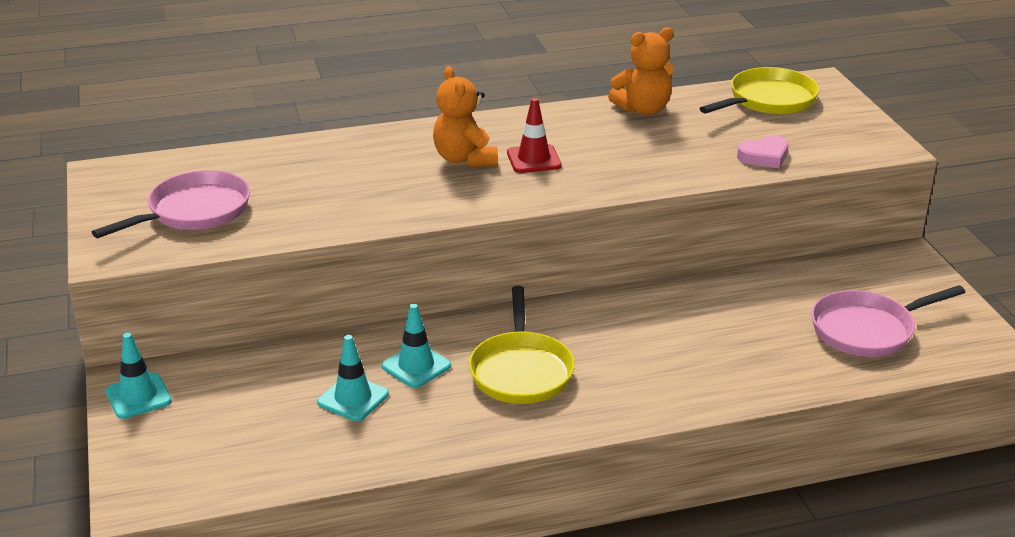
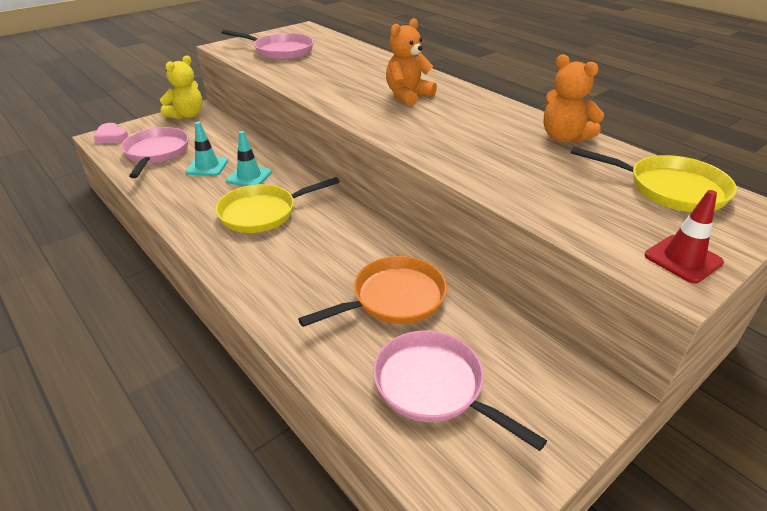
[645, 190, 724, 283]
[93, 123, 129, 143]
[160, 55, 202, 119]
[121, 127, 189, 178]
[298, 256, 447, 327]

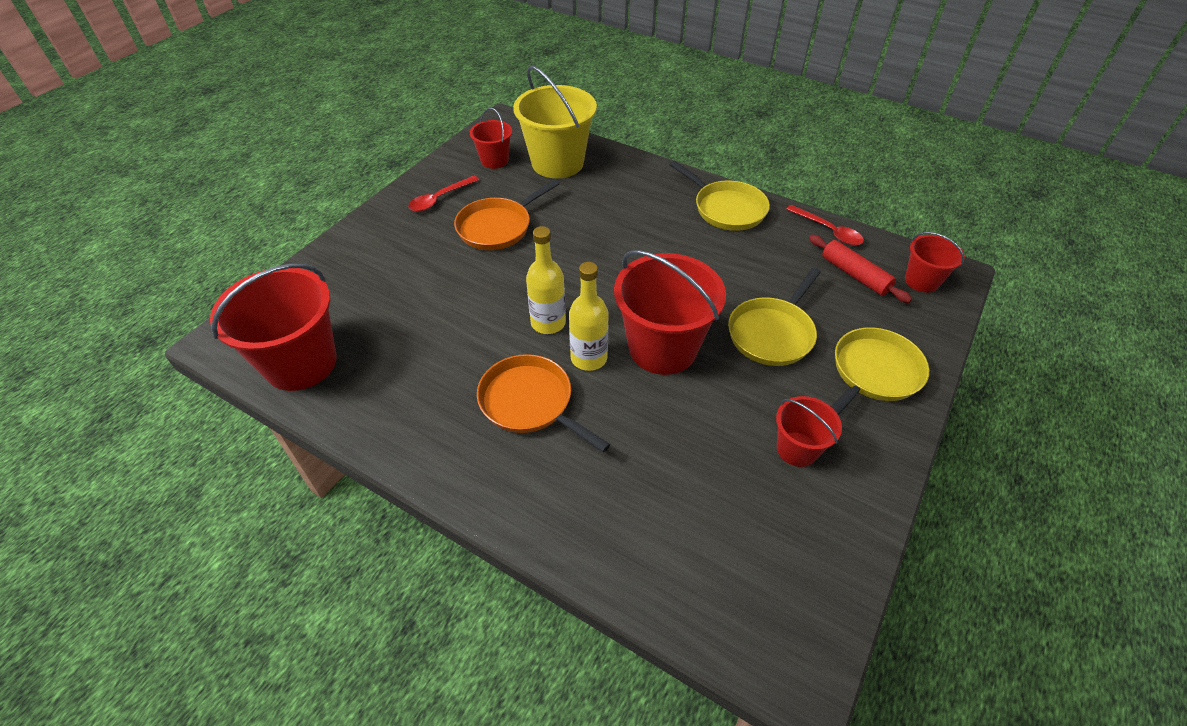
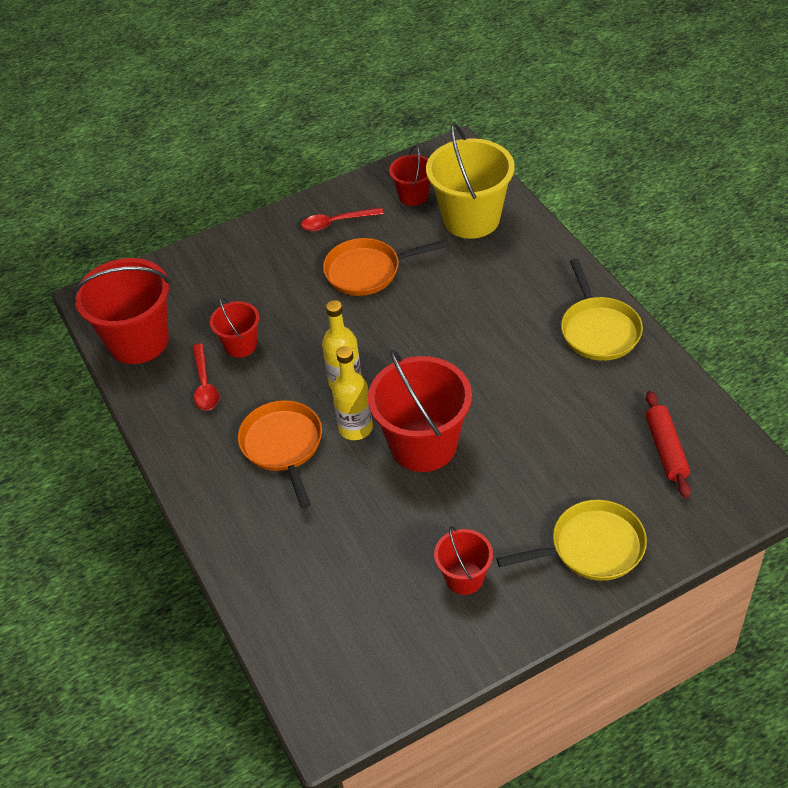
[192, 344, 219, 410]
[210, 297, 259, 358]
[728, 267, 821, 366] (first image)

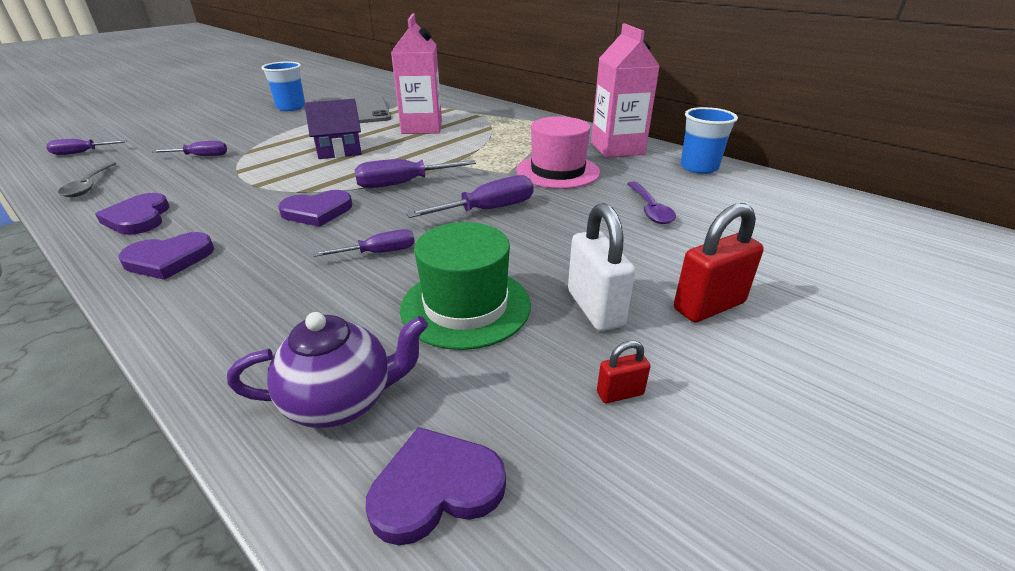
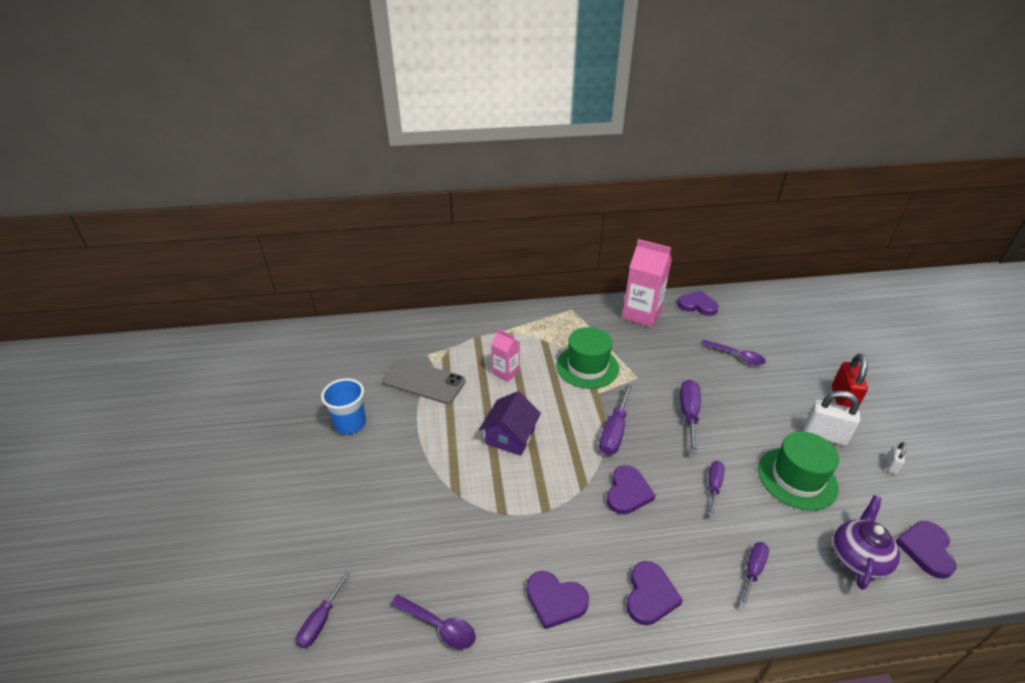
[491, 328, 520, 382]
[677, 291, 719, 316]
[516, 116, 600, 189] (first image)
[740, 542, 769, 608]
[391, 595, 476, 649]
[887, 442, 906, 474]
[556, 327, 619, 389]

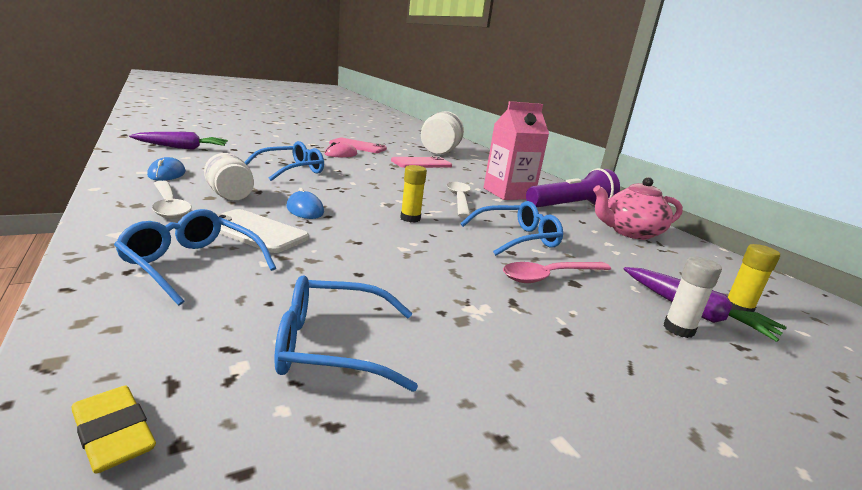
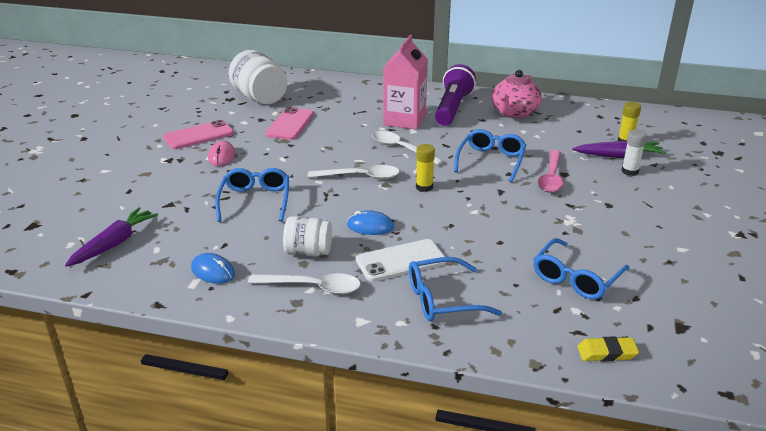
[308, 165, 400, 180]

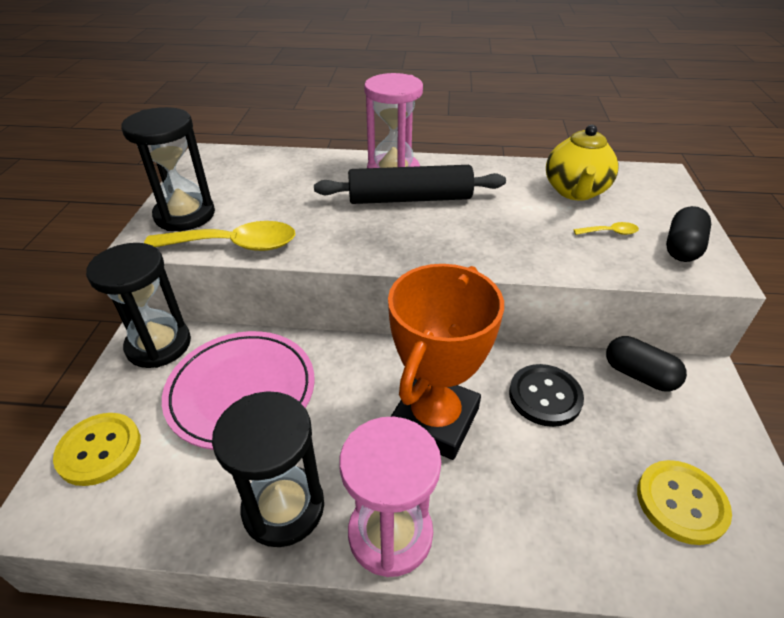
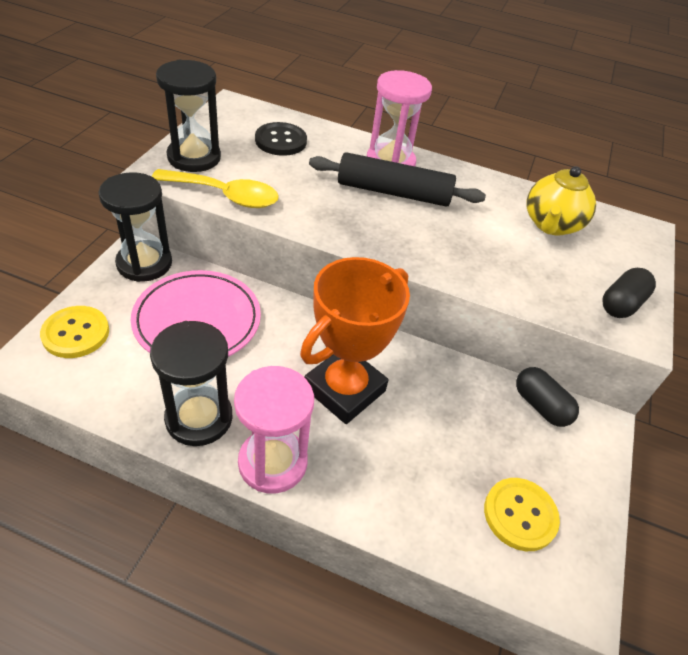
[573, 222, 639, 235] (first image)
[255, 122, 307, 156]

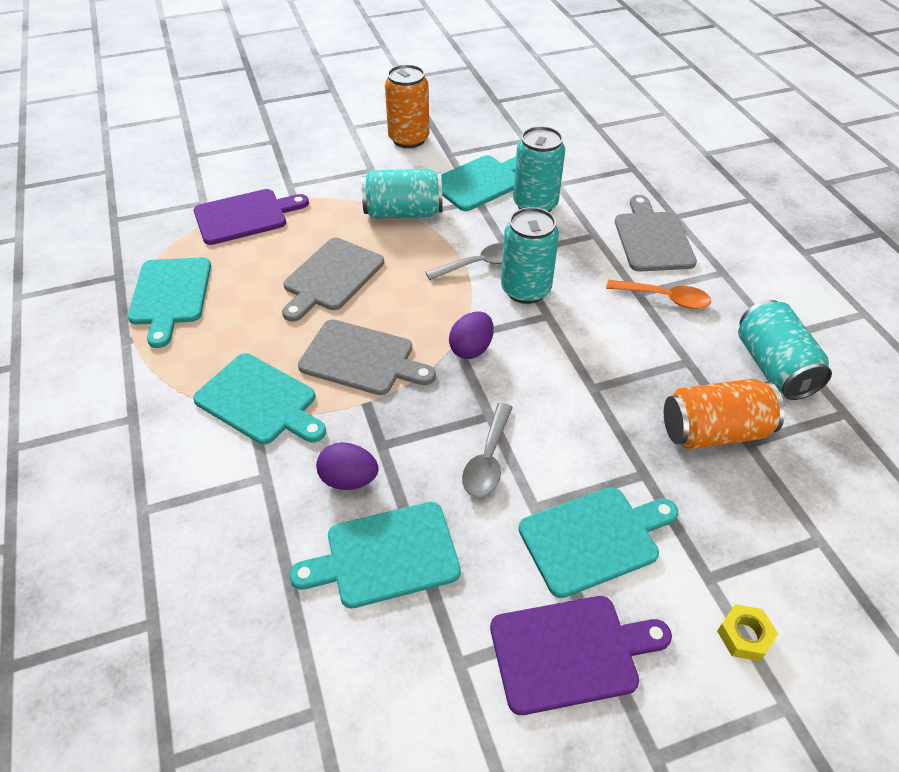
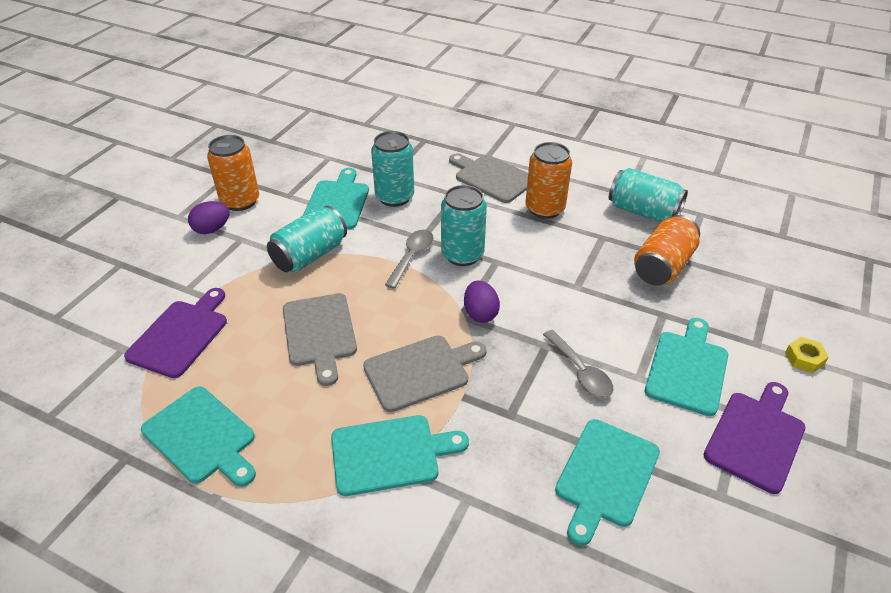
[526, 142, 572, 219]
[188, 201, 230, 234]

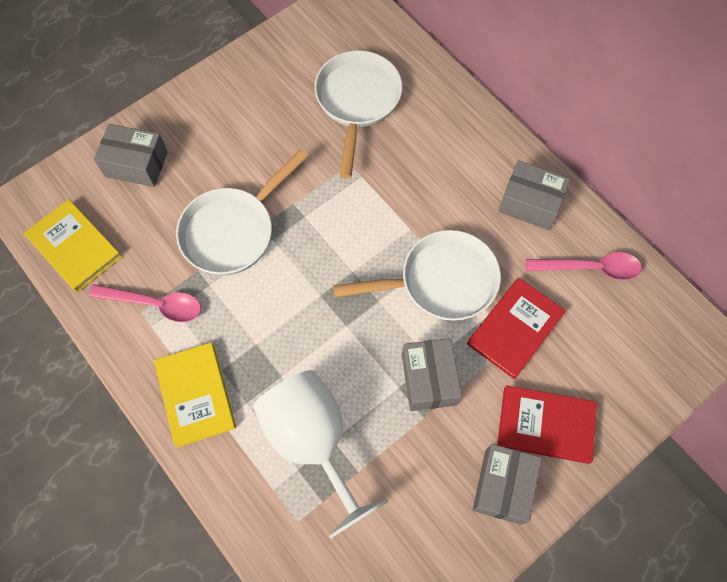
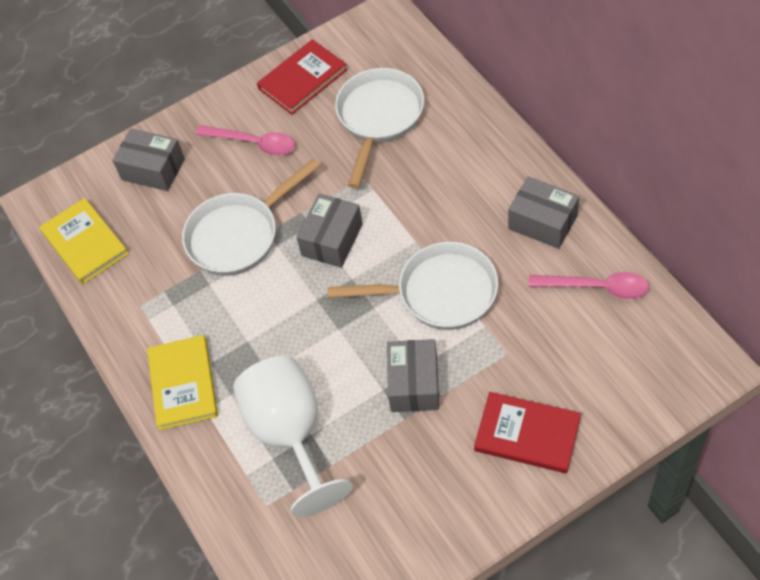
[257, 39, 347, 115]
[196, 125, 295, 156]
[296, 193, 363, 268]

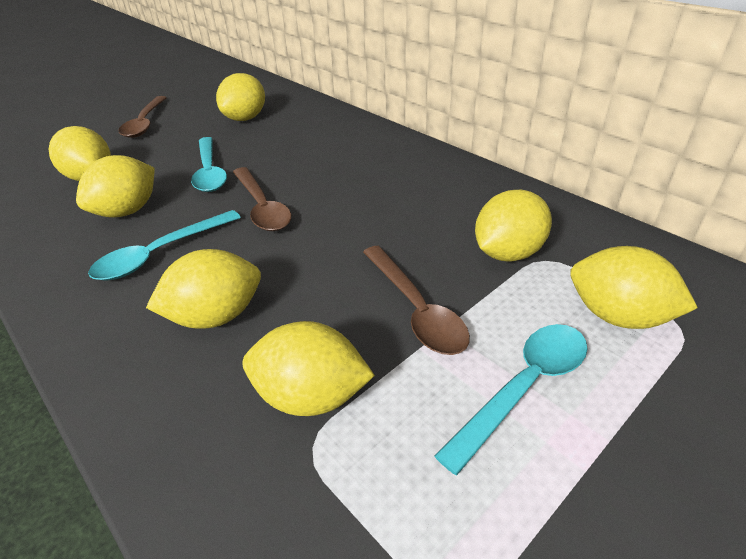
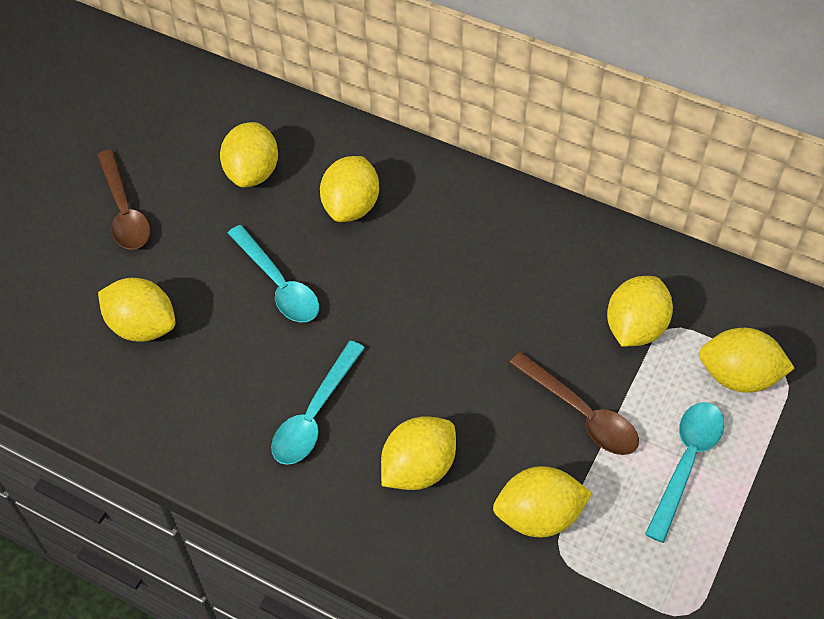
[320, 156, 379, 222]
[233, 167, 291, 231] (first image)

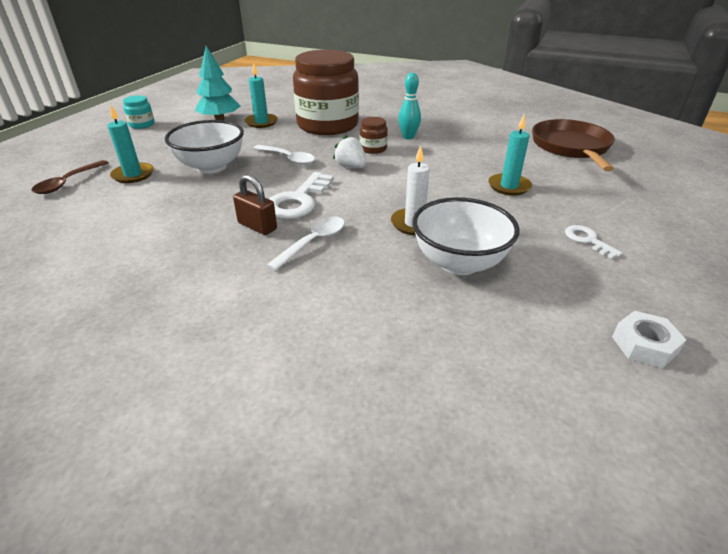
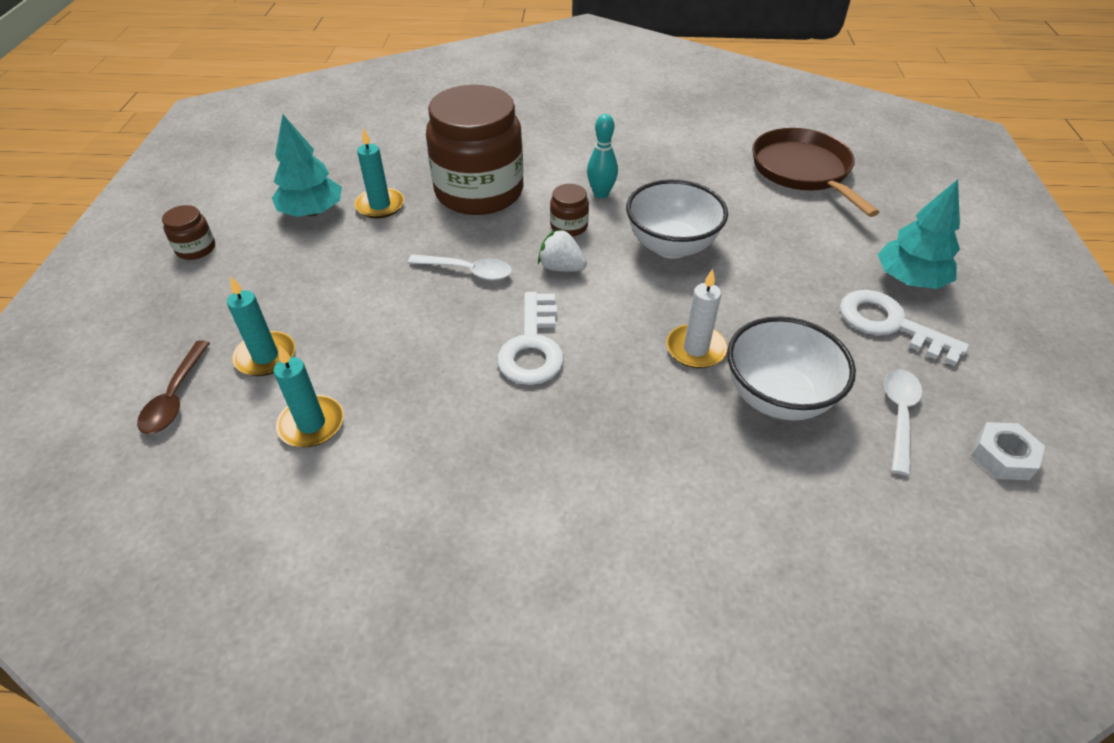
[162, 205, 215, 260]
[274, 345, 344, 447]
[626, 179, 728, 259]
[233, 174, 277, 235] (first image)
[884, 369, 922, 476]
[840, 290, 969, 366]
[877, 179, 960, 289]

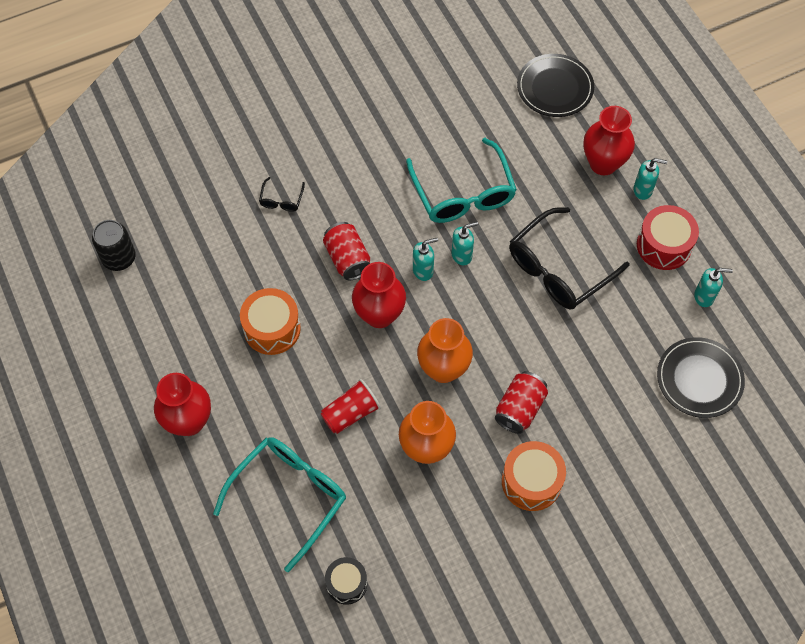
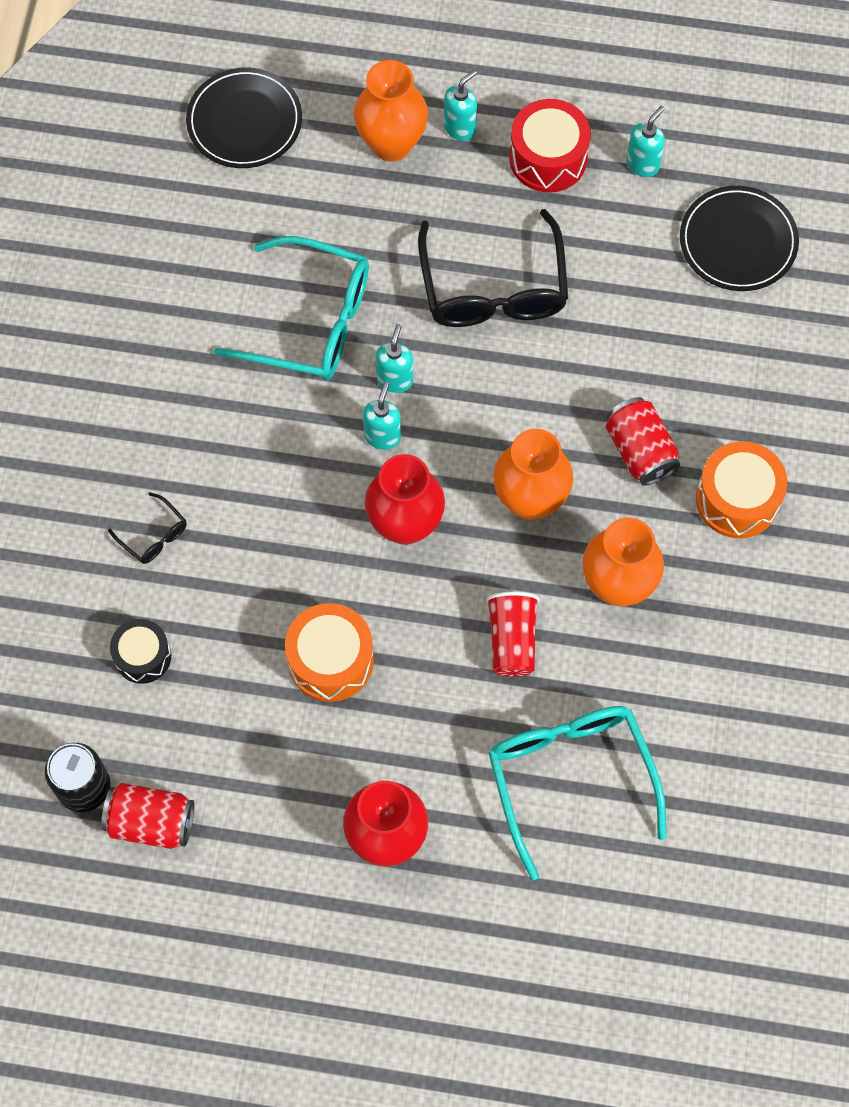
[353, 60, 428, 162]
[101, 783, 194, 849]
[110, 619, 171, 684]

